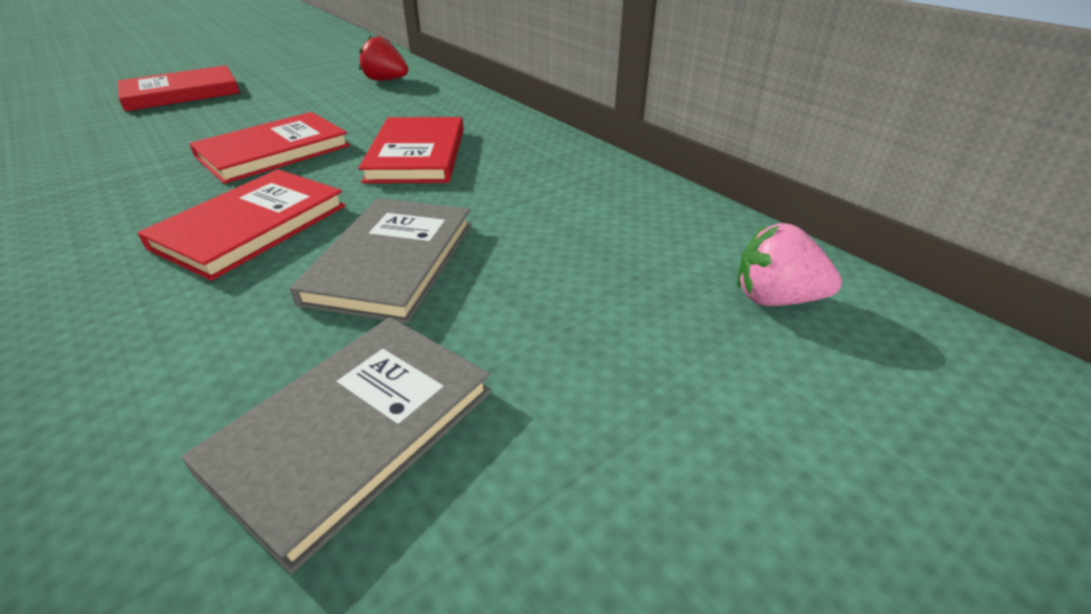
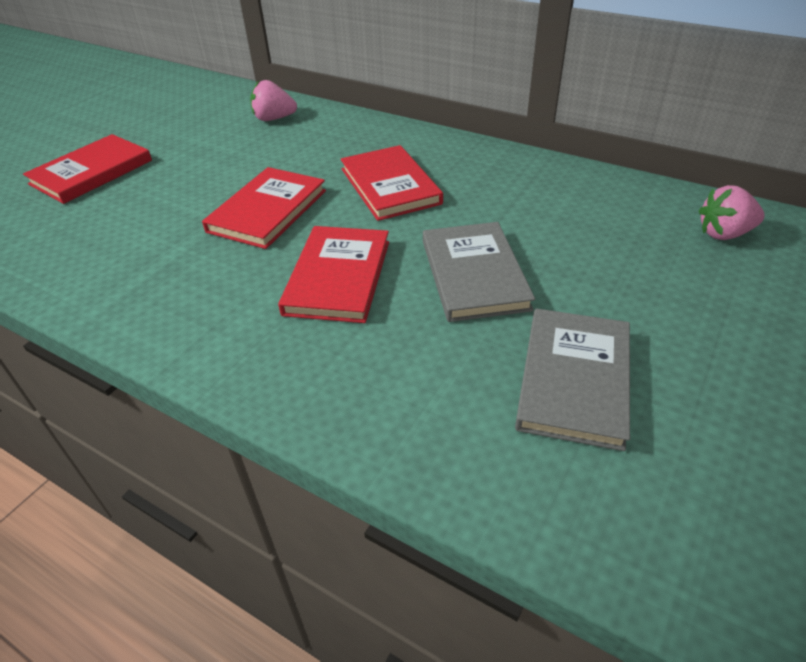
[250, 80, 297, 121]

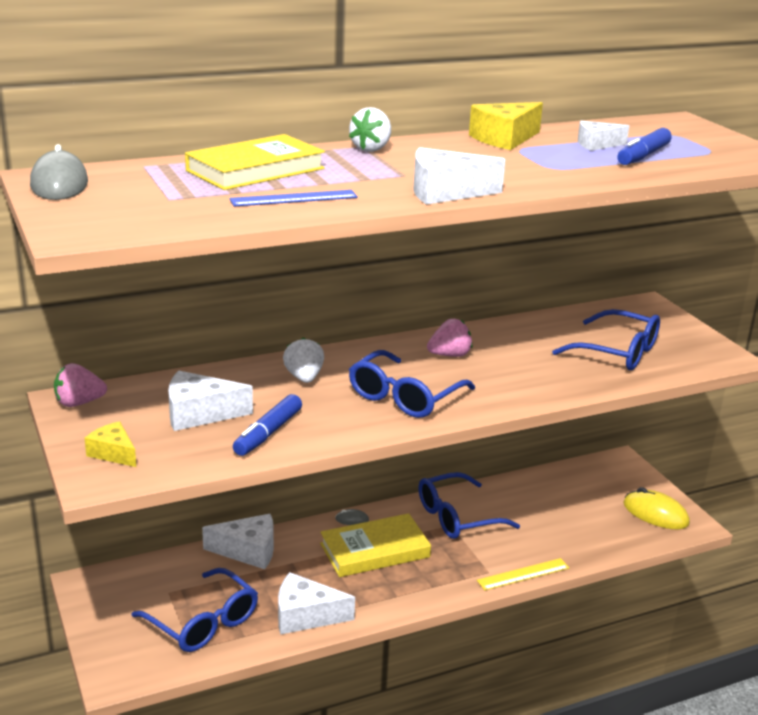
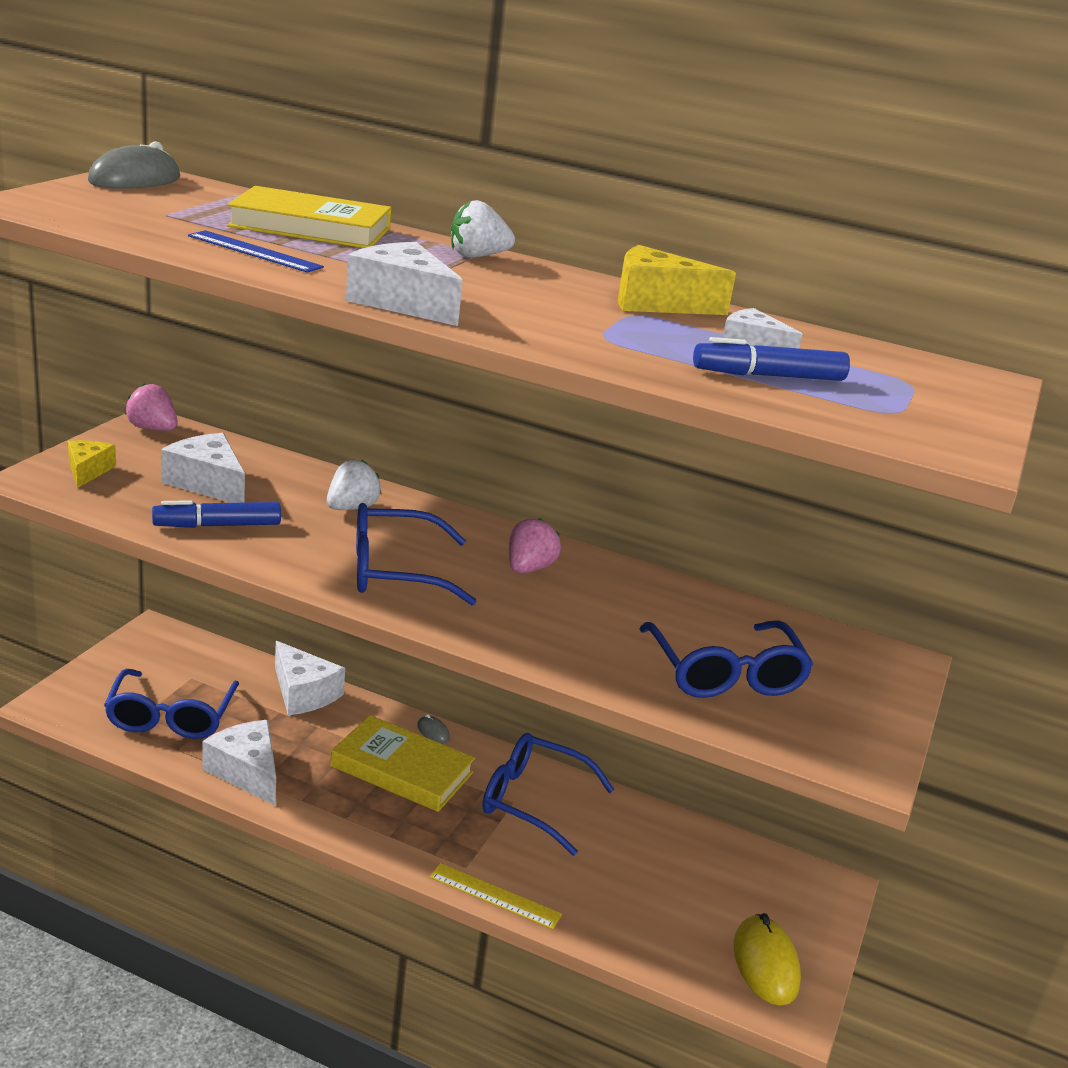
[509, 518, 561, 573]

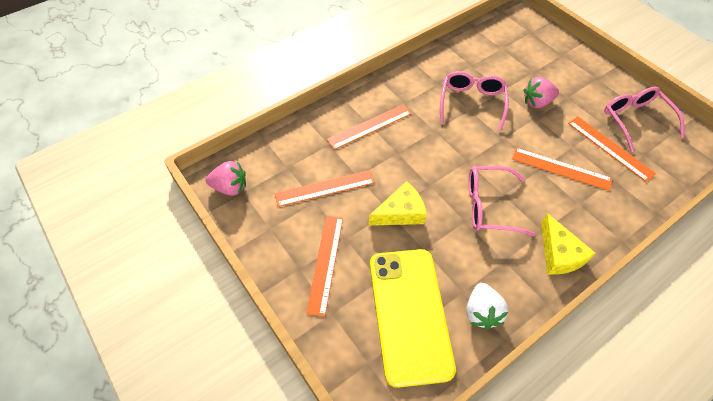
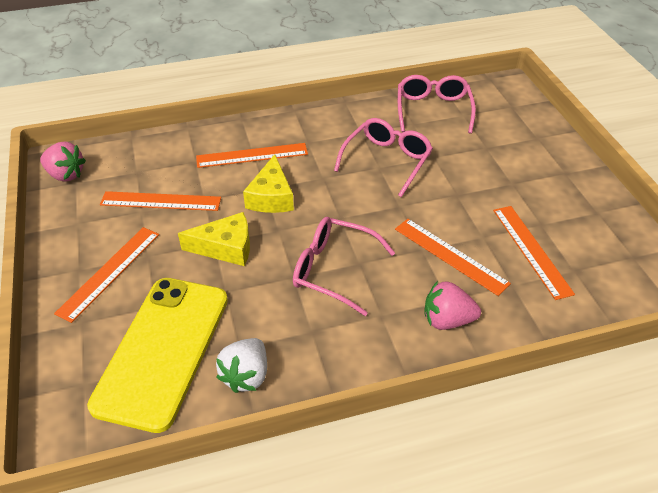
[425, 281, 481, 330]
[398, 75, 476, 134]
[243, 154, 294, 213]

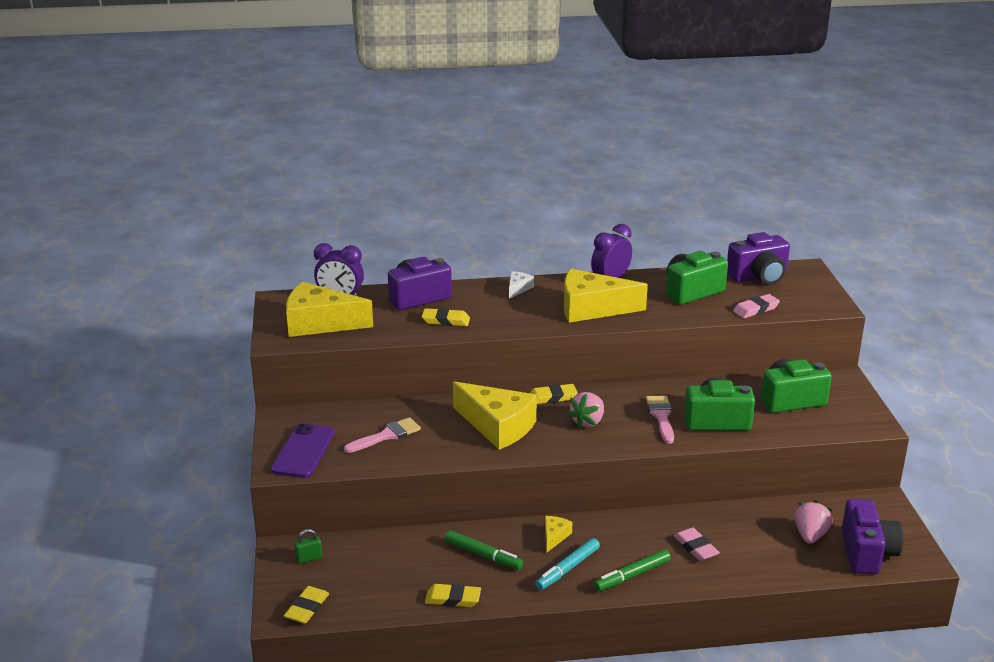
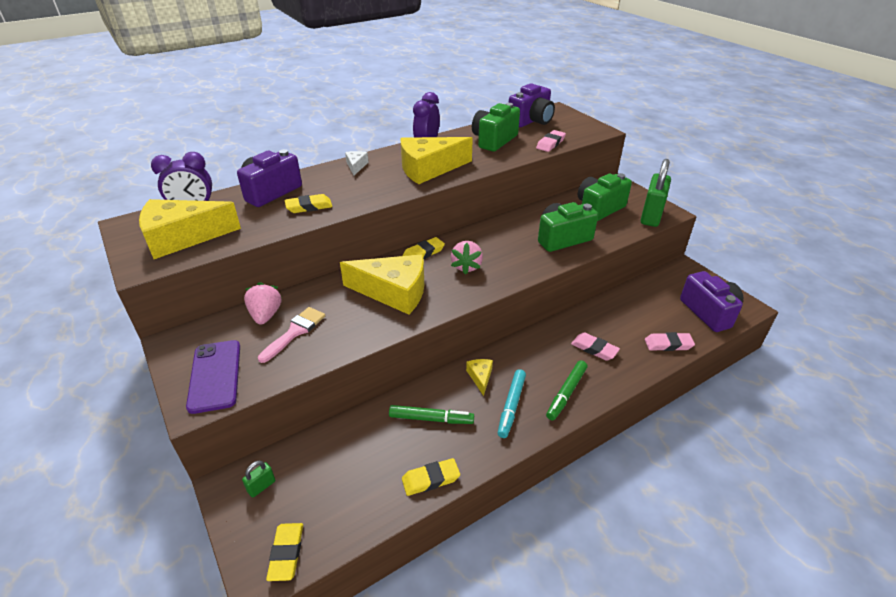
[646, 395, 674, 444] (first image)
[244, 282, 282, 324]
[641, 159, 671, 227]
[645, 332, 695, 351]

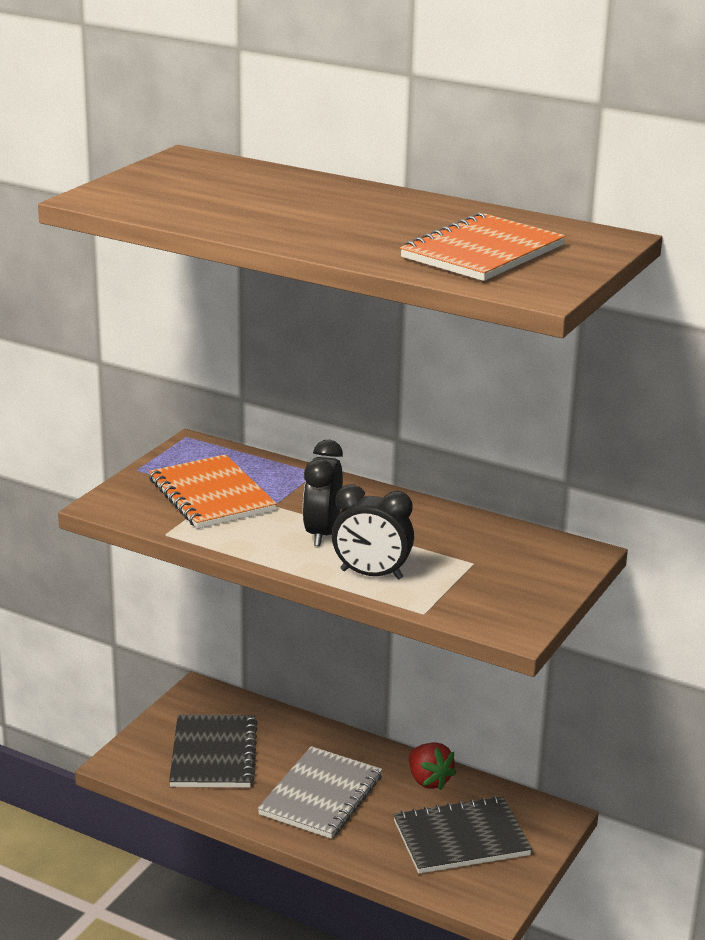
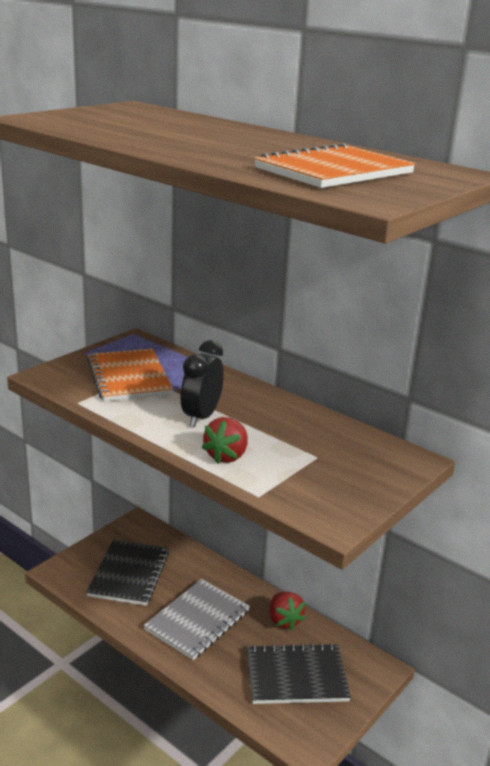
[201, 417, 248, 464]

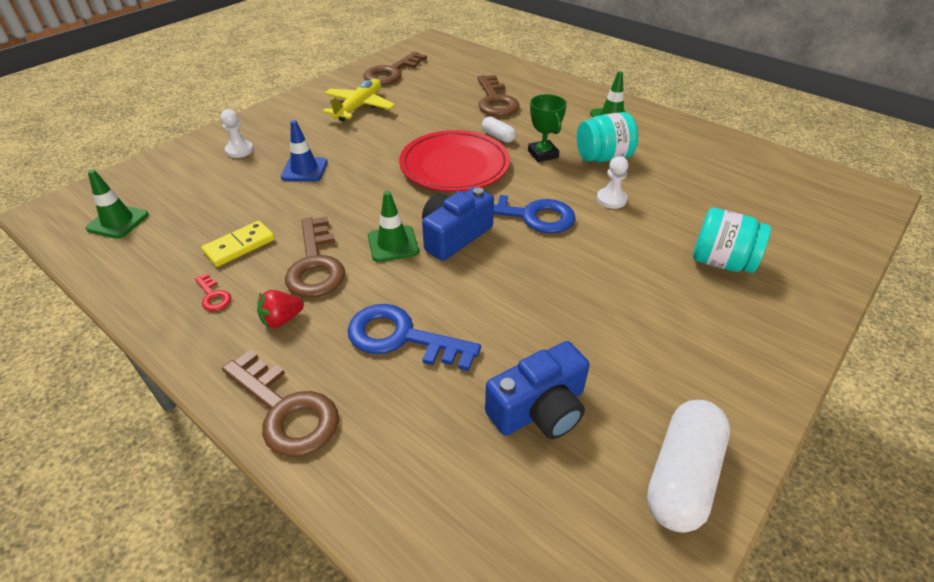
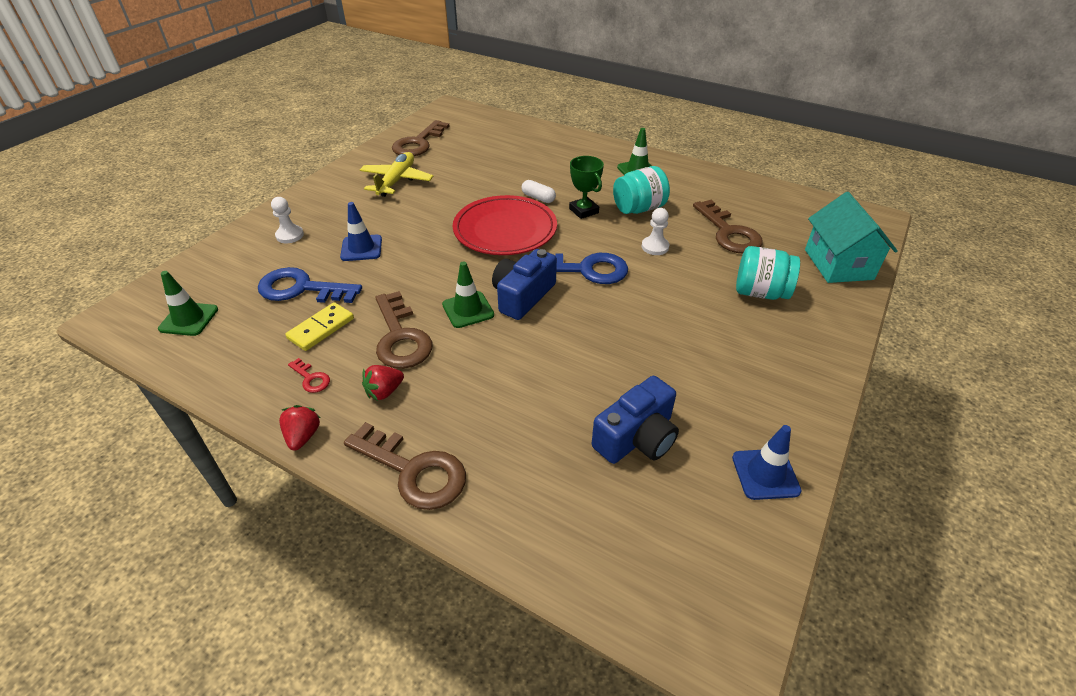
[693, 200, 763, 253]
[258, 267, 362, 303]
[732, 425, 801, 500]
[805, 192, 898, 283]
[279, 405, 321, 450]

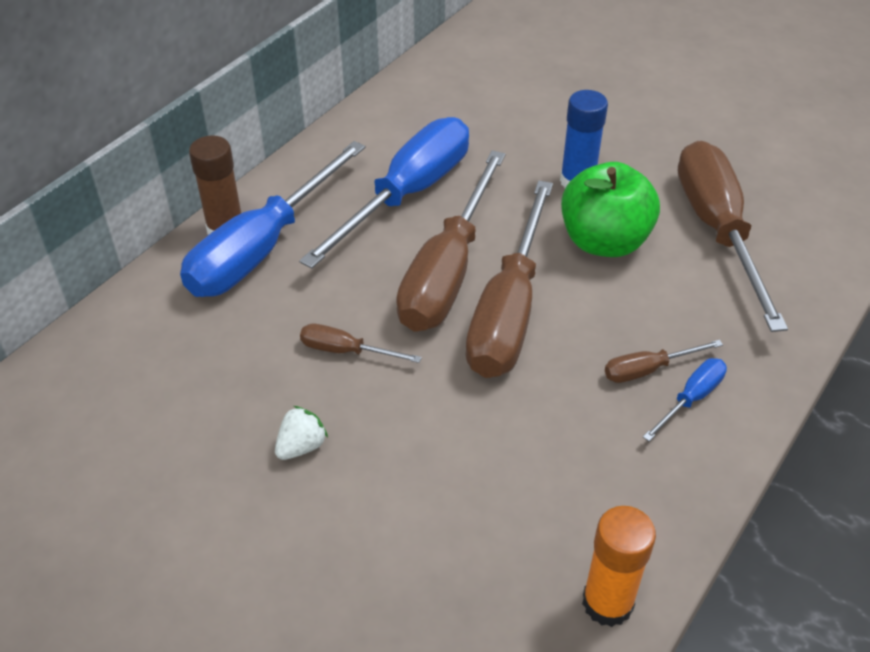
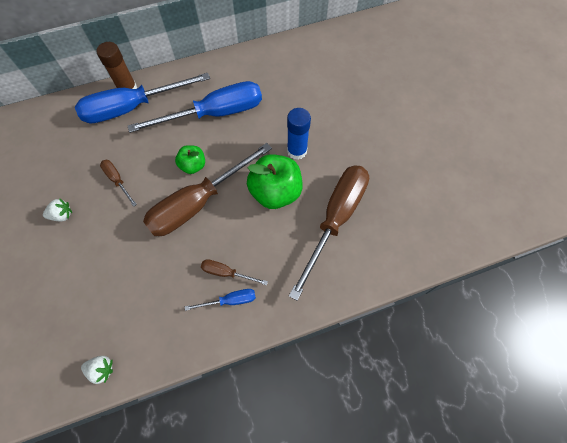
[175, 145, 205, 174]
[81, 356, 113, 384]

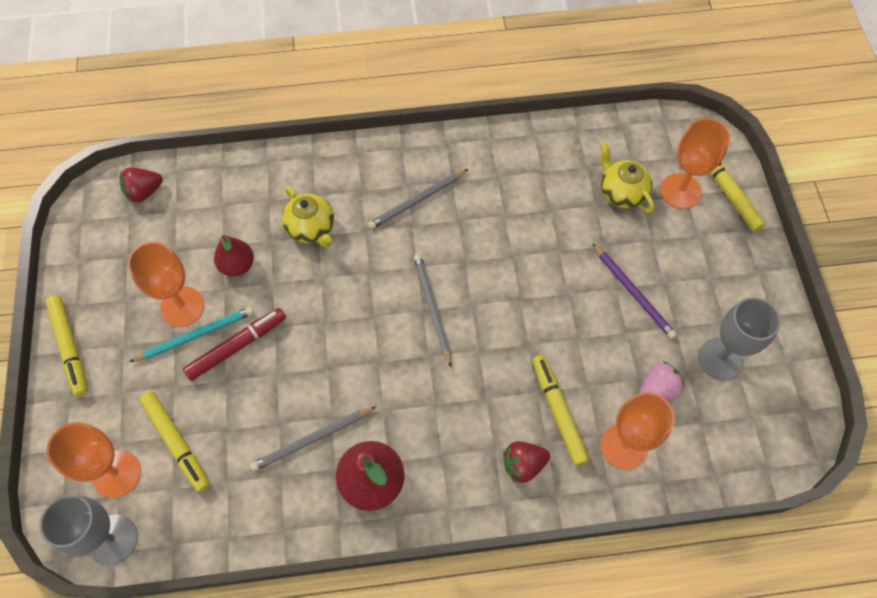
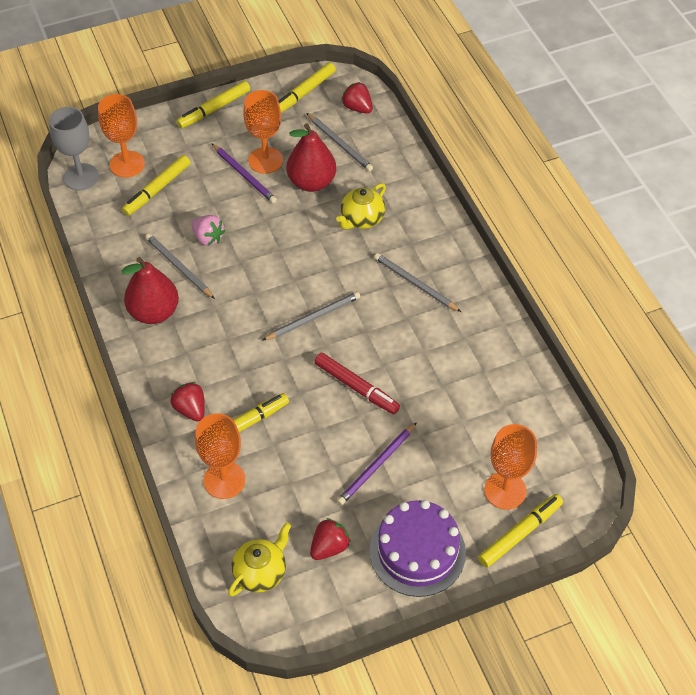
[228, 522, 291, 597]
[287, 123, 336, 192]
[310, 518, 351, 560]
[211, 143, 277, 203]
[314, 353, 400, 414]
[191, 215, 225, 246]
[279, 62, 336, 113]
[307, 113, 373, 171]
[370, 500, 466, 597]

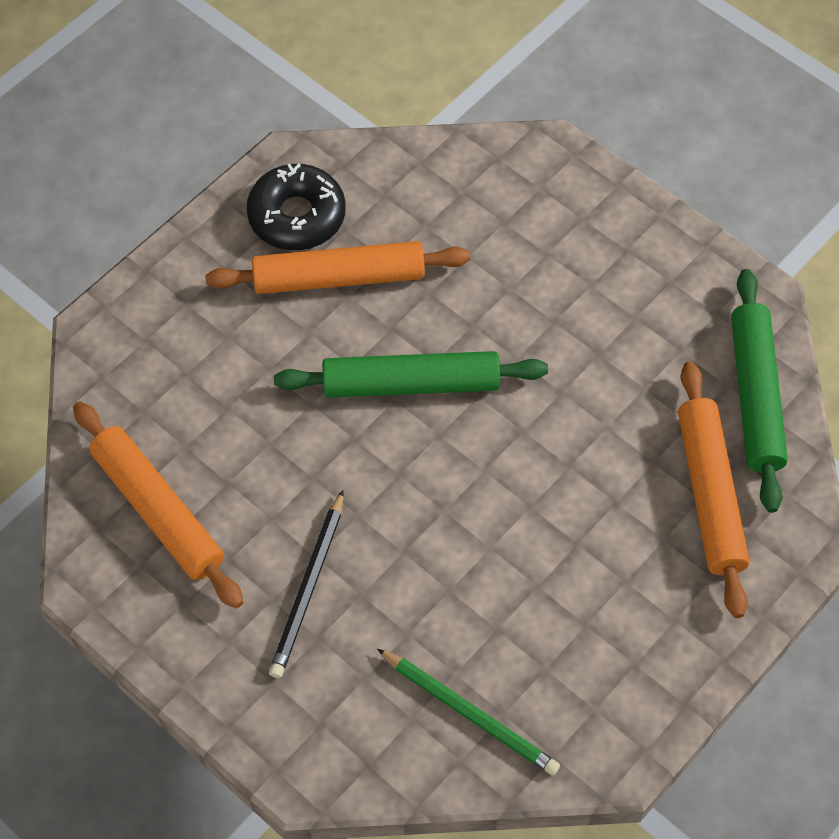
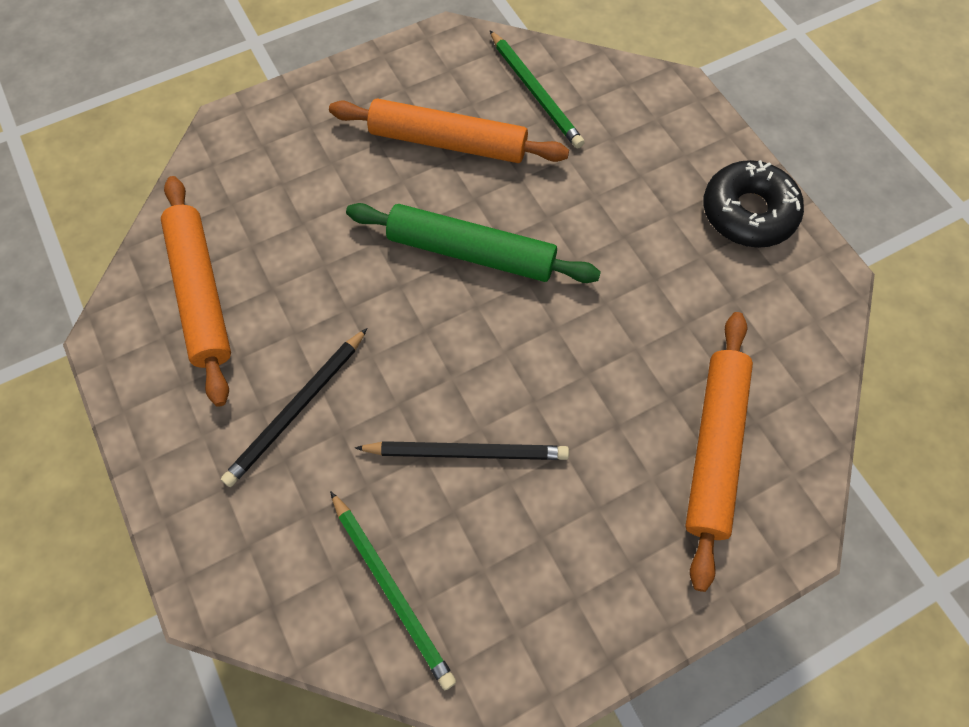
[703, 160, 804, 248]
[731, 269, 788, 513] (first image)
[490, 30, 585, 149]
[355, 441, 569, 460]

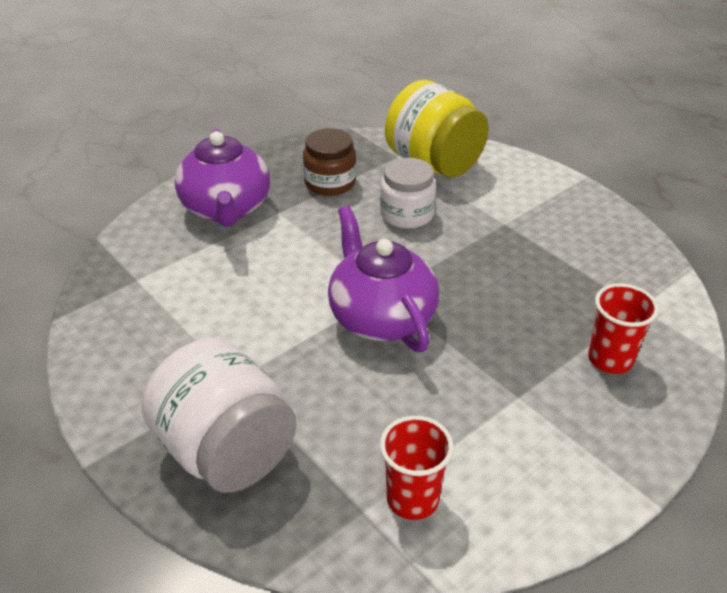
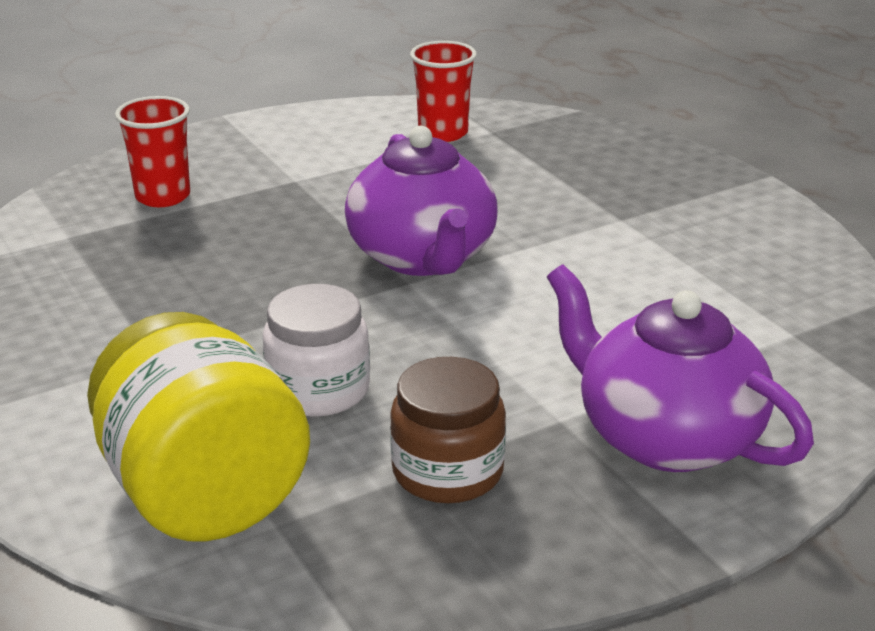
[547, 264, 814, 472]
[141, 338, 296, 493] (first image)

